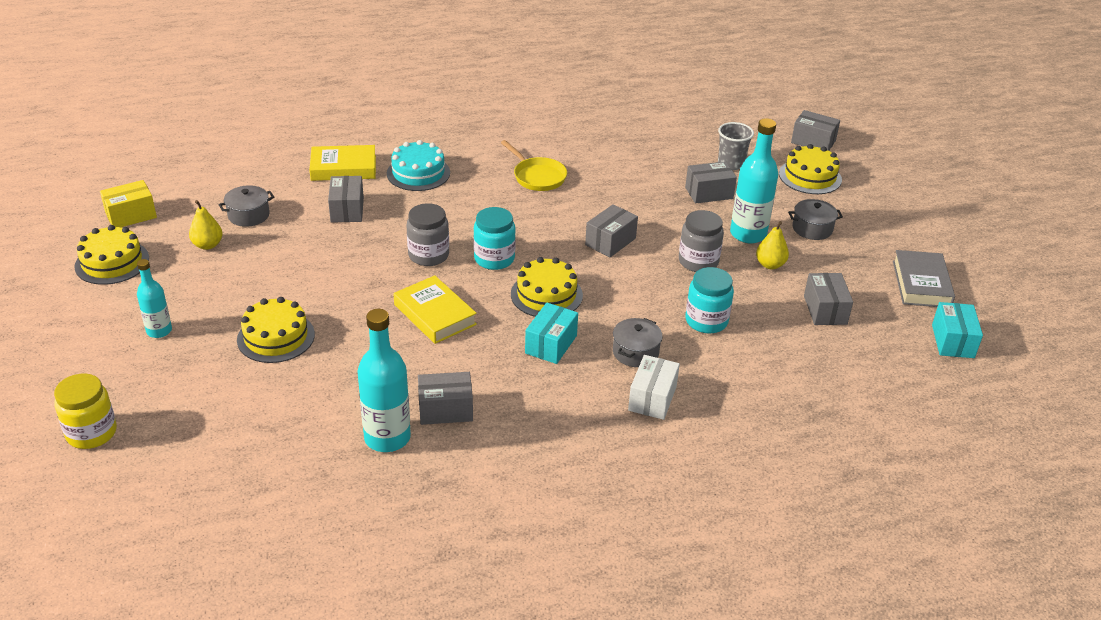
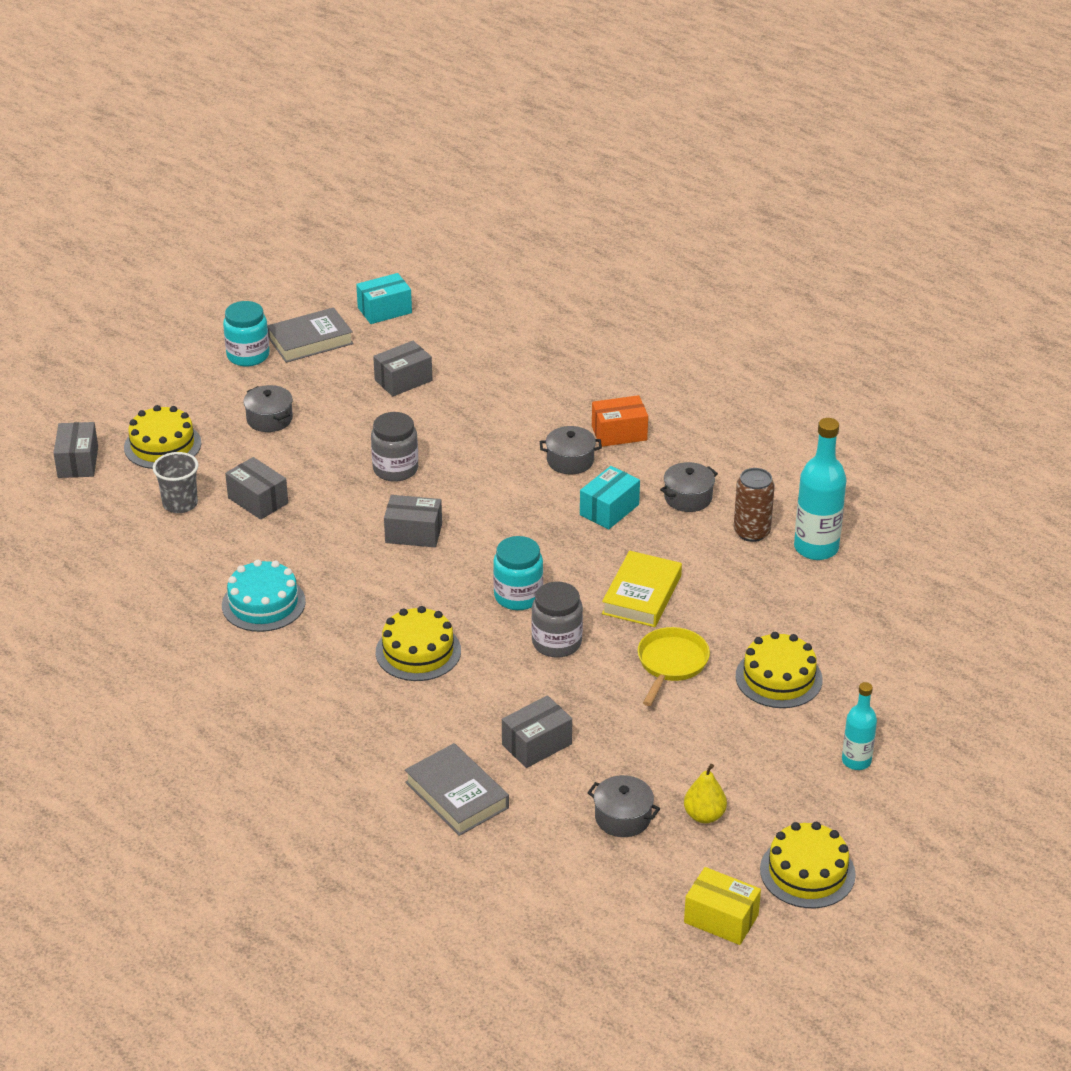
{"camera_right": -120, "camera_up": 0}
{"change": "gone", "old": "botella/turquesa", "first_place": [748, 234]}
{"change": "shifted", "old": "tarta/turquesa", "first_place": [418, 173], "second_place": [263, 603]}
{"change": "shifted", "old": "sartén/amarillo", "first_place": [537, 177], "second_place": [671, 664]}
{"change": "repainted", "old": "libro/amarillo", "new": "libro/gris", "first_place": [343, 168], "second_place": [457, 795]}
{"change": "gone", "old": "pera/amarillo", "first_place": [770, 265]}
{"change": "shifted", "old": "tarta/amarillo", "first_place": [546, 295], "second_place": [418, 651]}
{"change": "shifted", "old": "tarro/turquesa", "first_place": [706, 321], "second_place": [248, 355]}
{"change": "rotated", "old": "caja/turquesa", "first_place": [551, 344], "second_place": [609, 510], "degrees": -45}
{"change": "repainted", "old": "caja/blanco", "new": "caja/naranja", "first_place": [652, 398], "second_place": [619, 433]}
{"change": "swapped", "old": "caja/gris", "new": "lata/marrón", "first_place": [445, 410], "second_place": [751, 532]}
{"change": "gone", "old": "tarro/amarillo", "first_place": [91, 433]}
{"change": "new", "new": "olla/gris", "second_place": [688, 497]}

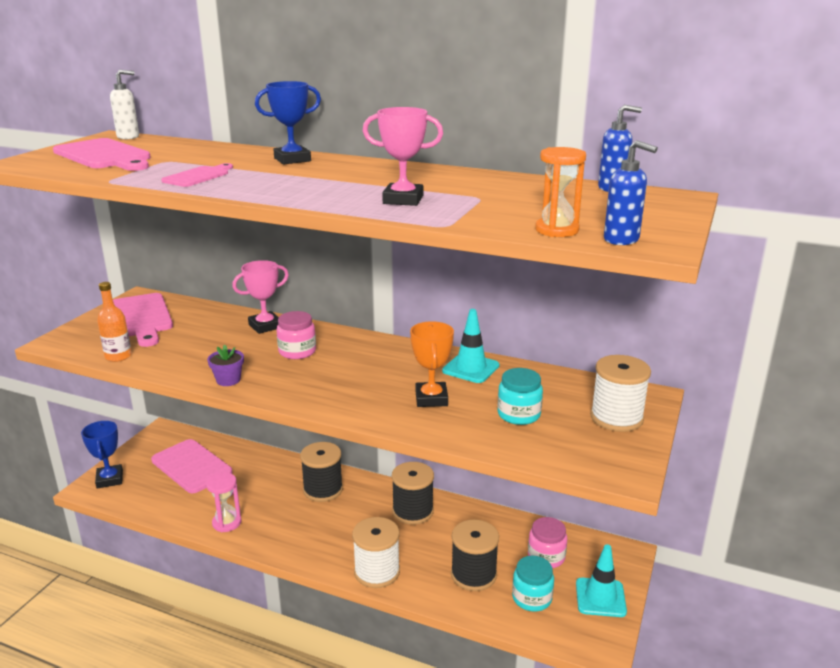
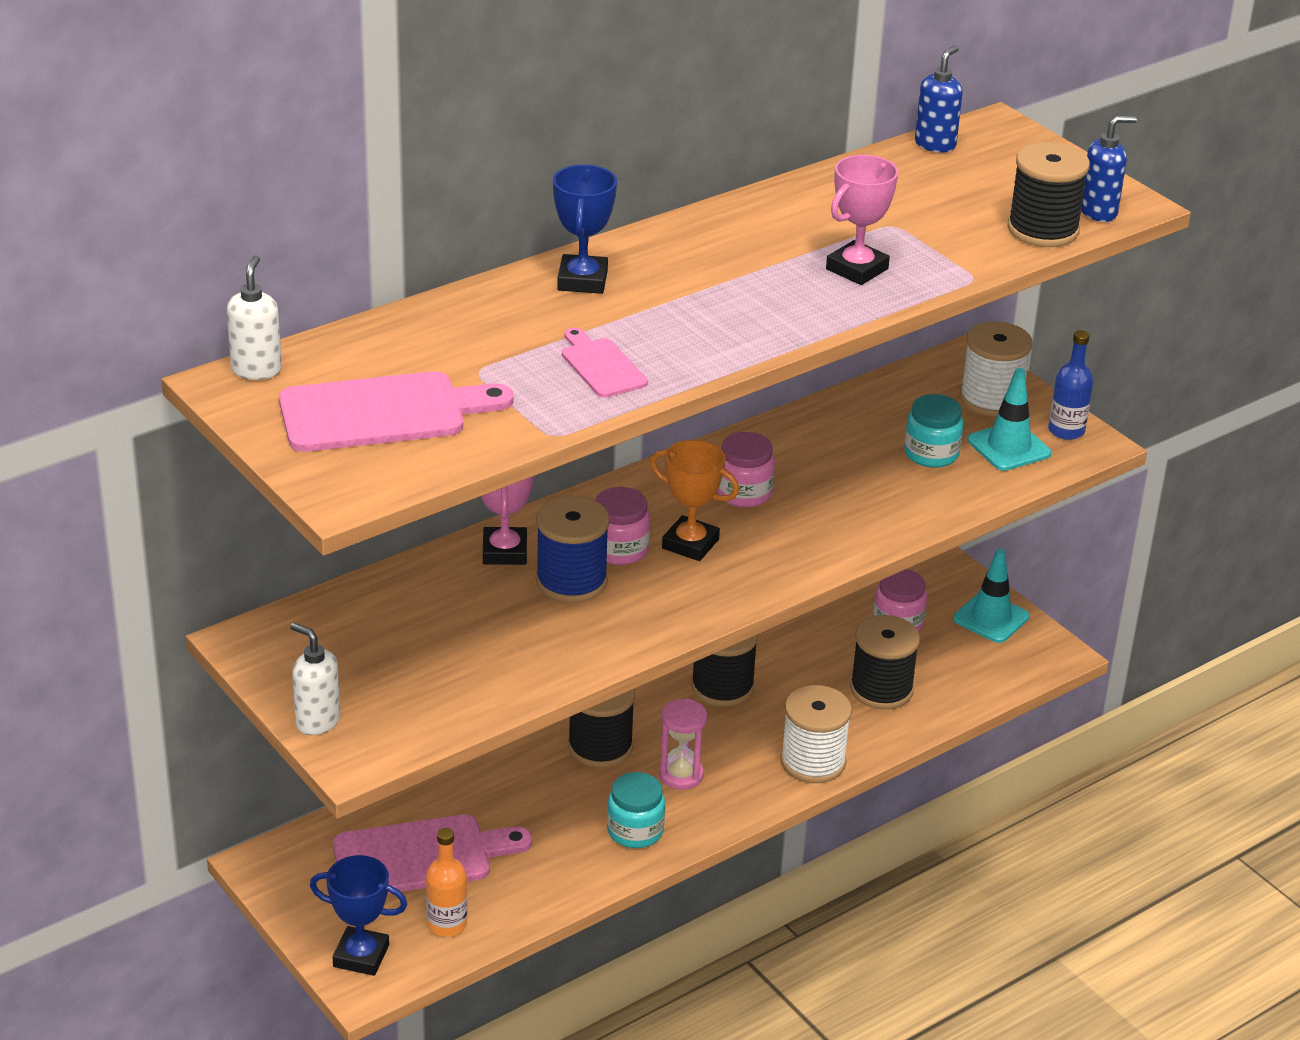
{"camera_right": -60, "camera_up": 10}
{"change": "swapped", "old": "reloj de arena/naranja", "new": "carrete/negro", "first_place": [557, 230], "second_place": [1043, 230]}
{"change": "shifted", "old": "botella/naranja", "first_place": [118, 356], "second_place": [447, 924]}
{"change": "gone", "old": "tabla de cortar/rosa", "first_place": [141, 318]}
{"change": "shifted", "old": "cono de tráfico/turquesa", "first_place": [470, 368], "second_place": [1009, 447]}
{"change": "shifted", "old": "trofeo/naranja", "first_place": [431, 398], "second_place": [690, 544]}
{"change": "gone", "old": "maceta/morado", "first_place": [228, 380]}
{"change": "shifted", "old": "reloj de arena/rosa", "first_place": [227, 523], "second_place": [681, 775]}
{"change": "shifted", "old": "tarro/turquesa", "first_place": [532, 598], "second_place": [635, 831]}
{"change": "new", "new": "botella/azul", "second_place": [1066, 430]}
{"change": "new", "new": "tarro/rosa", "second_place": [744, 493]}
{"change": "new", "new": "carrete/azul", "second_place": [571, 581]}
{"change": "new", "new": "dispensador de jabón/blanco", "second_place": [317, 722]}

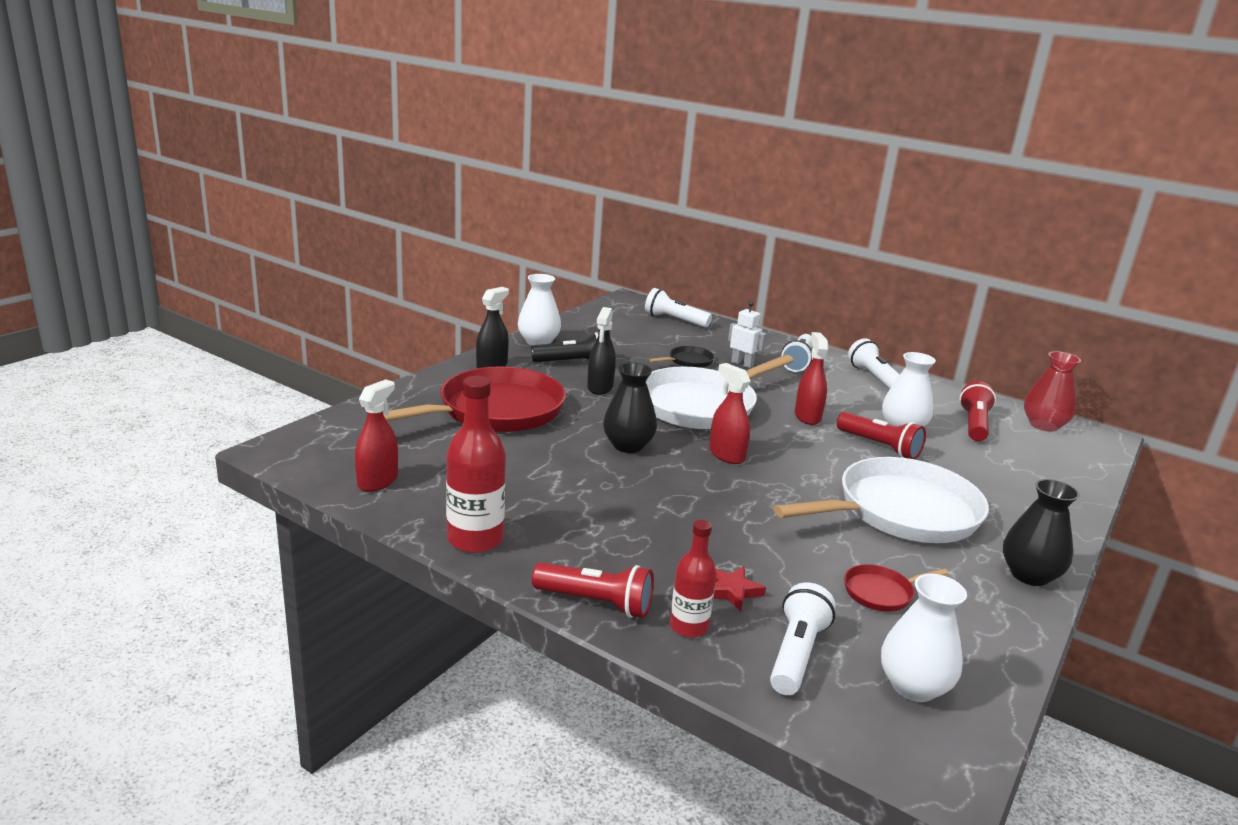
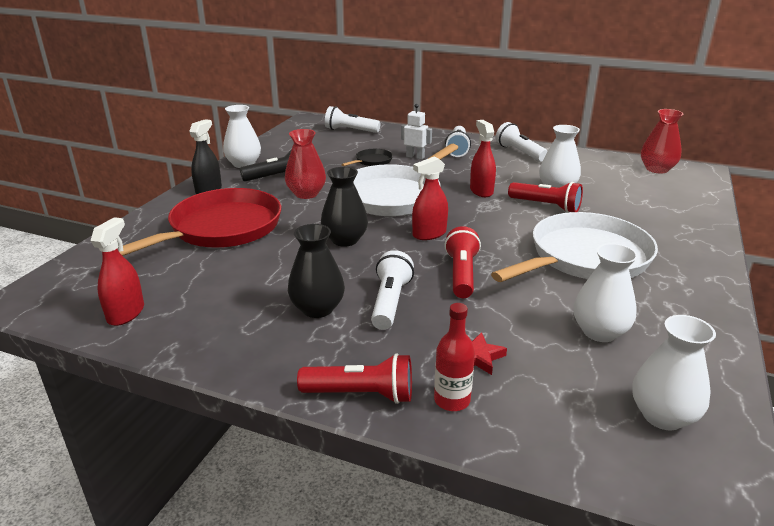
{"camera_right": -10, "camera_up": 5}
{"change": "swapped", "old": "pulverizador/negro", "new": "florero/rojo", "first_place": [600, 387], "second_place": [306, 194]}
{"change": "rotated", "old": "pulverizador/rojo", "first_place": [726, 455], "second_place": [429, 234], "degrees": -75}
{"change": "gone", "old": "botella/rojo", "first_place": [475, 539]}
{"change": "shifted", "old": "lámpara de mano/rojo", "first_place": [974, 424], "second_place": [461, 274]}
{"change": "shifted", "old": "florero/negro", "first_place": [1029, 575], "second_place": [317, 309]}
{"change": "swapped", "old": "sartén/rojo", "new": "florero/blanco", "first_place": [881, 592], "second_place": [599, 332]}
{"change": "shifted", "old": "lámpara de mano/blanco", "first_place": [796, 654], "second_place": [390, 302]}

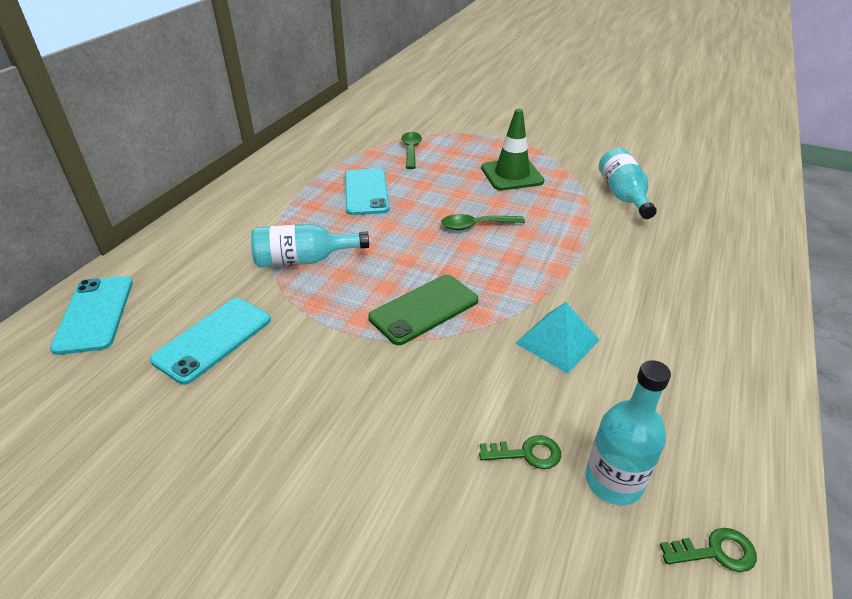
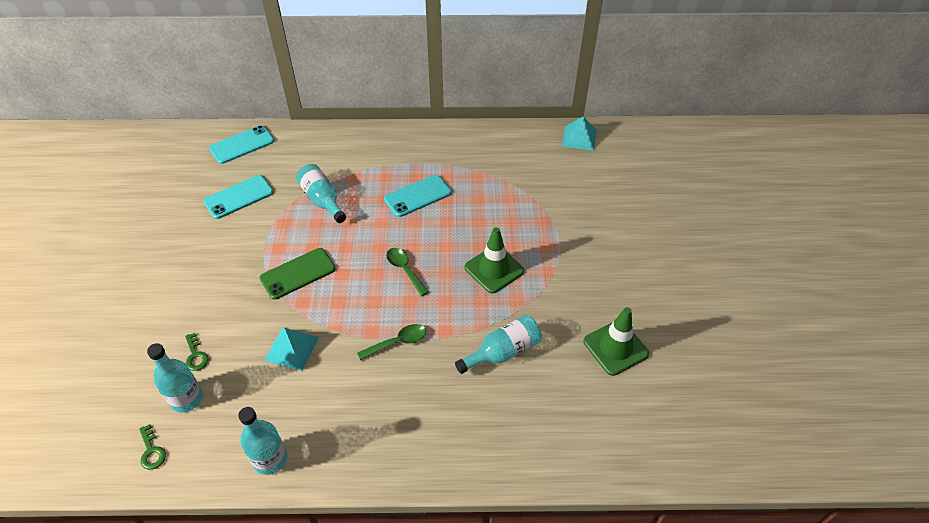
{"camera_right": 65, "camera_up": 10}
{"change": "shifted", "old": "cuchara/verde", "first_place": [411, 150], "second_place": [398, 342]}
{"change": "rotated", "old": "móvil/verde", "first_place": [424, 309], "second_place": [298, 273], "degrees": -60}
{"change": "rotated", "old": "móvil/turquesa", "first_place": [213, 339], "second_place": [239, 197], "degrees": -45}
{"change": "new", "new": "pirámide/turquesa", "second_place": [579, 138]}
{"change": "new", "new": "cono de tráfico/verde", "second_place": [615, 347]}
{"change": "new", "new": "botella/turquesa", "second_place": [270, 459]}

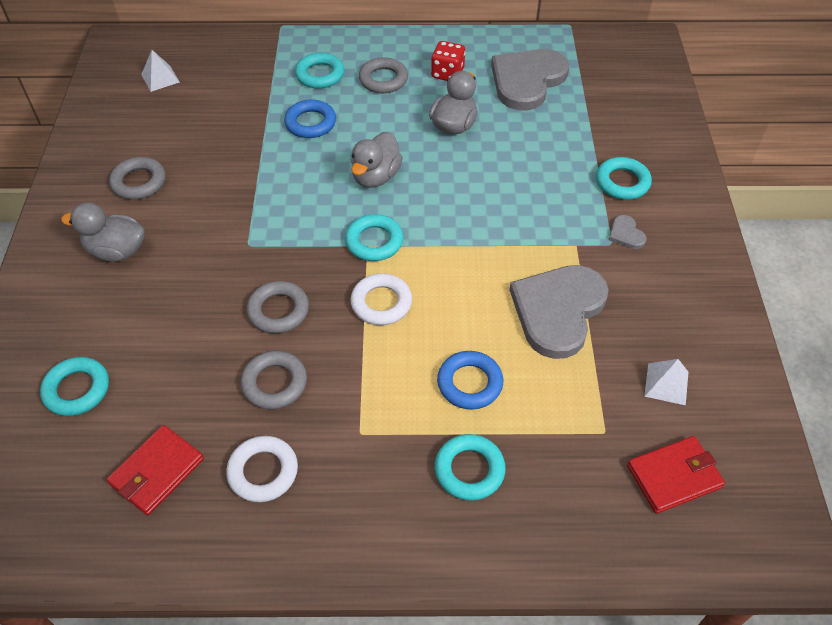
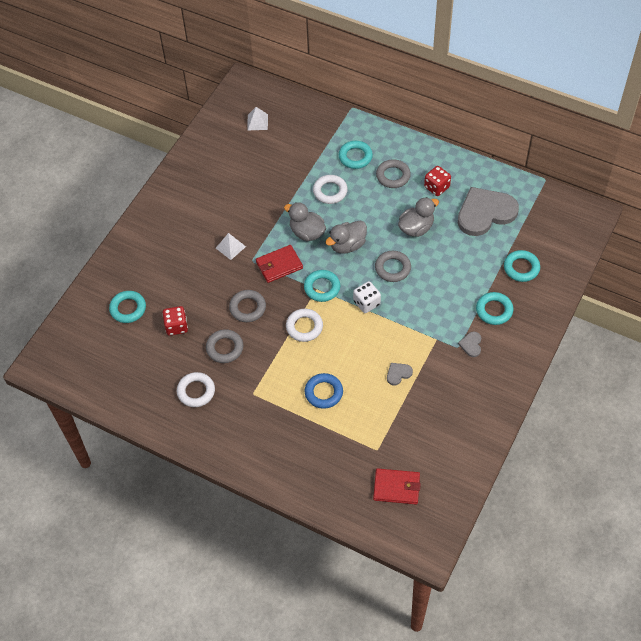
{"camera_right": 30, "camera_up": 5}
{"change": "repainted", "old": "anillo/azul", "new": "anillo/blanco", "first_place": [310, 123], "second_place": [330, 191]}
{"change": "shifted", "old": "anillo/gris", "first_place": [139, 182], "second_place": [392, 268]}
{"change": "shifted", "old": "pato/gris", "first_place": [117, 251], "second_place": [307, 232]}
{"change": "scaled", "old": "corazón/gris", "first_place": [558, 311], "second_place": [398, 374], "factor": 0.41}
{"change": "shifted", "old": "pirámide/blanco", "first_place": [666, 384], "second_place": [230, 247]}
{"change": "shifted", "old": "cartera/rojo", "first_place": [157, 472], "second_place": [279, 265]}
{"change": "shifted", "old": "anillo/turquesa", "first_place": [469, 470], "second_place": [521, 268]}
{"change": "new", "new": "dado/blanco", "second_place": [366, 303]}
{"change": "new", "new": "dado/rojo", "second_place": [176, 326]}

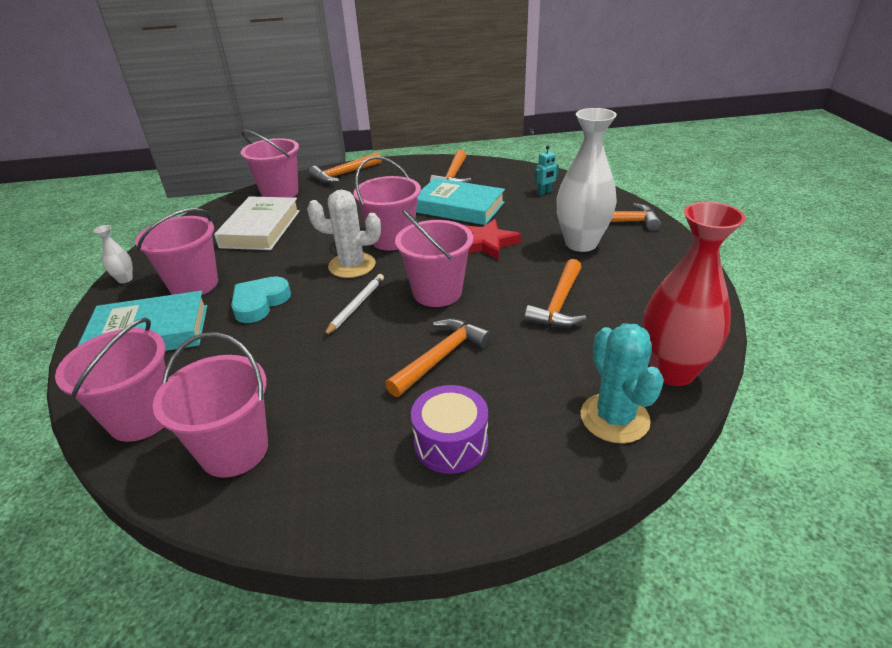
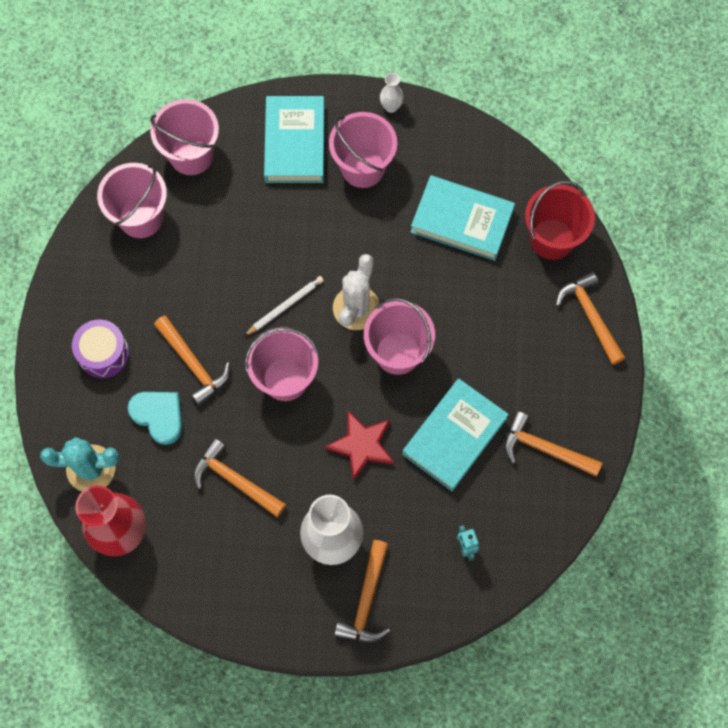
{"camera_right": 100, "camera_up": 35}
{"change": "repainted", "old": "balde/rosa", "new": "balde/rojo", "first_place": [280, 193], "second_place": [552, 239]}
{"change": "repainted", "old": "libro/blanco", "new": "libro/turquesa", "first_place": [261, 229], "second_place": [462, 221]}
{"change": "rotated", "old": "lápiz/blanco", "first_place": [356, 306], "second_place": [285, 306], "degrees": -75}
{"change": "shifted", "old": "corazón/turquesa", "first_place": [260, 303], "second_place": [159, 416]}

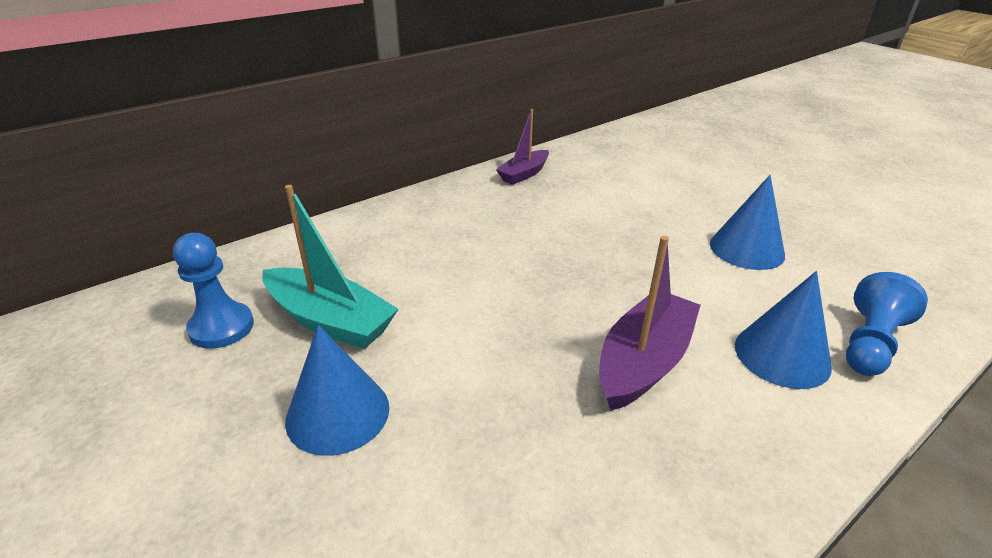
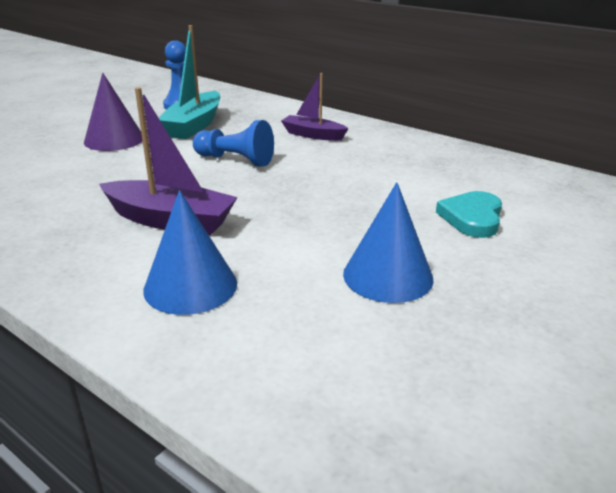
{"camera_right": 75, "camera_up": -5}
{"change": "shifted", "old": "barco/morado", "first_place": [524, 174], "second_place": [313, 135]}
{"change": "shifted", "old": "peón/azul", "first_place": [870, 343], "second_place": [235, 160]}
{"change": "repainted", "old": "cono/azul", "new": "cono/morado", "first_place": [338, 413], "second_place": [114, 139]}
{"change": "new", "new": "corazón/turquesa", "second_place": [472, 218]}

